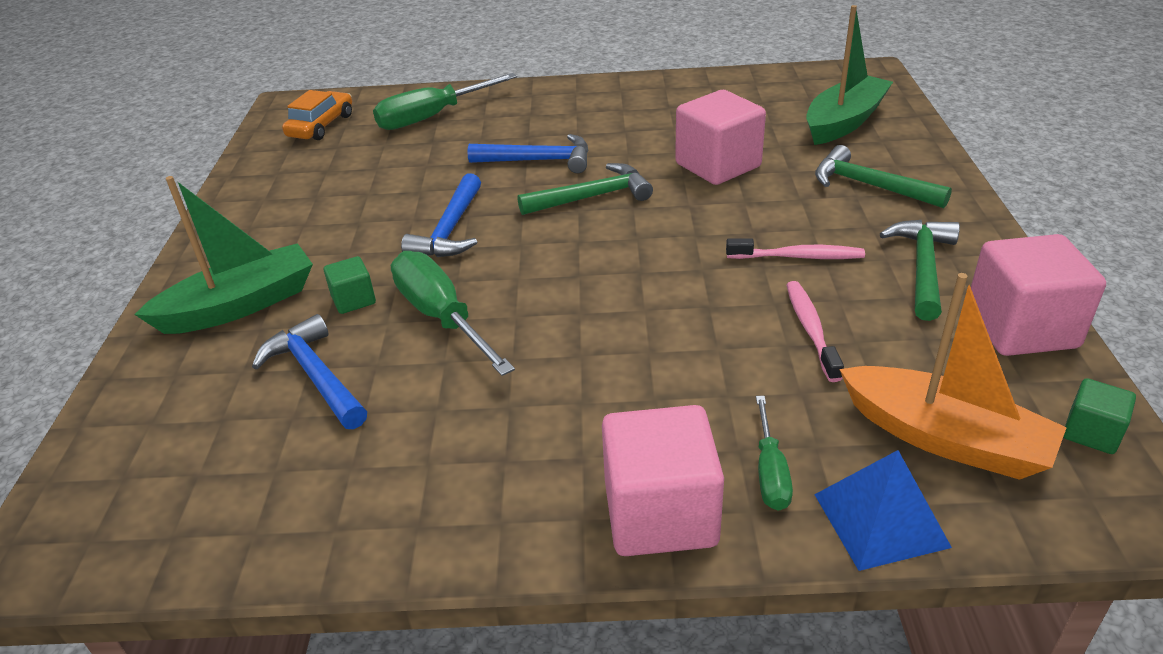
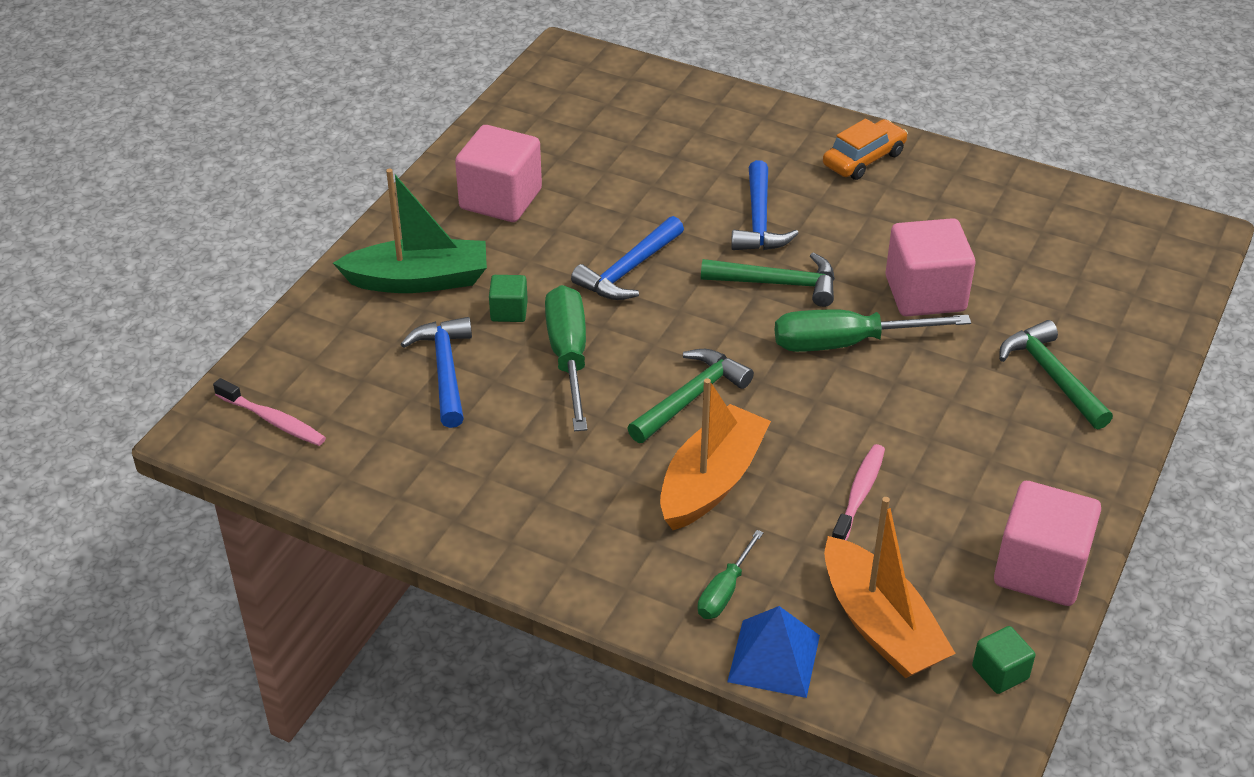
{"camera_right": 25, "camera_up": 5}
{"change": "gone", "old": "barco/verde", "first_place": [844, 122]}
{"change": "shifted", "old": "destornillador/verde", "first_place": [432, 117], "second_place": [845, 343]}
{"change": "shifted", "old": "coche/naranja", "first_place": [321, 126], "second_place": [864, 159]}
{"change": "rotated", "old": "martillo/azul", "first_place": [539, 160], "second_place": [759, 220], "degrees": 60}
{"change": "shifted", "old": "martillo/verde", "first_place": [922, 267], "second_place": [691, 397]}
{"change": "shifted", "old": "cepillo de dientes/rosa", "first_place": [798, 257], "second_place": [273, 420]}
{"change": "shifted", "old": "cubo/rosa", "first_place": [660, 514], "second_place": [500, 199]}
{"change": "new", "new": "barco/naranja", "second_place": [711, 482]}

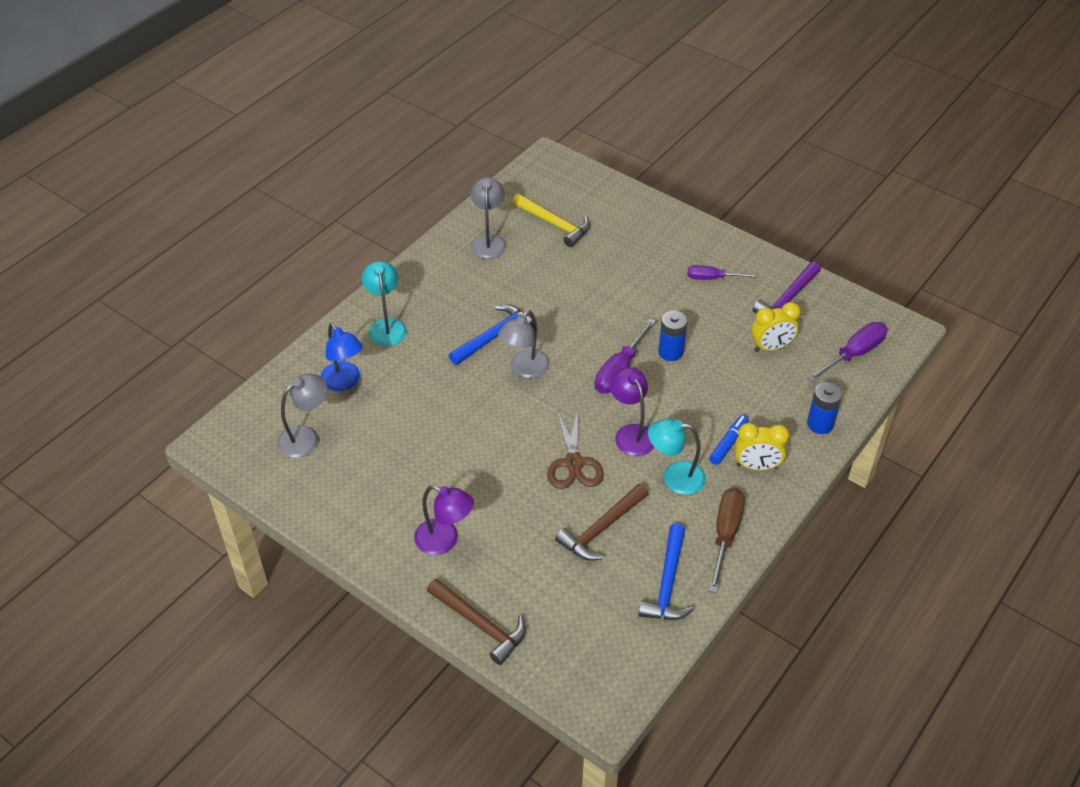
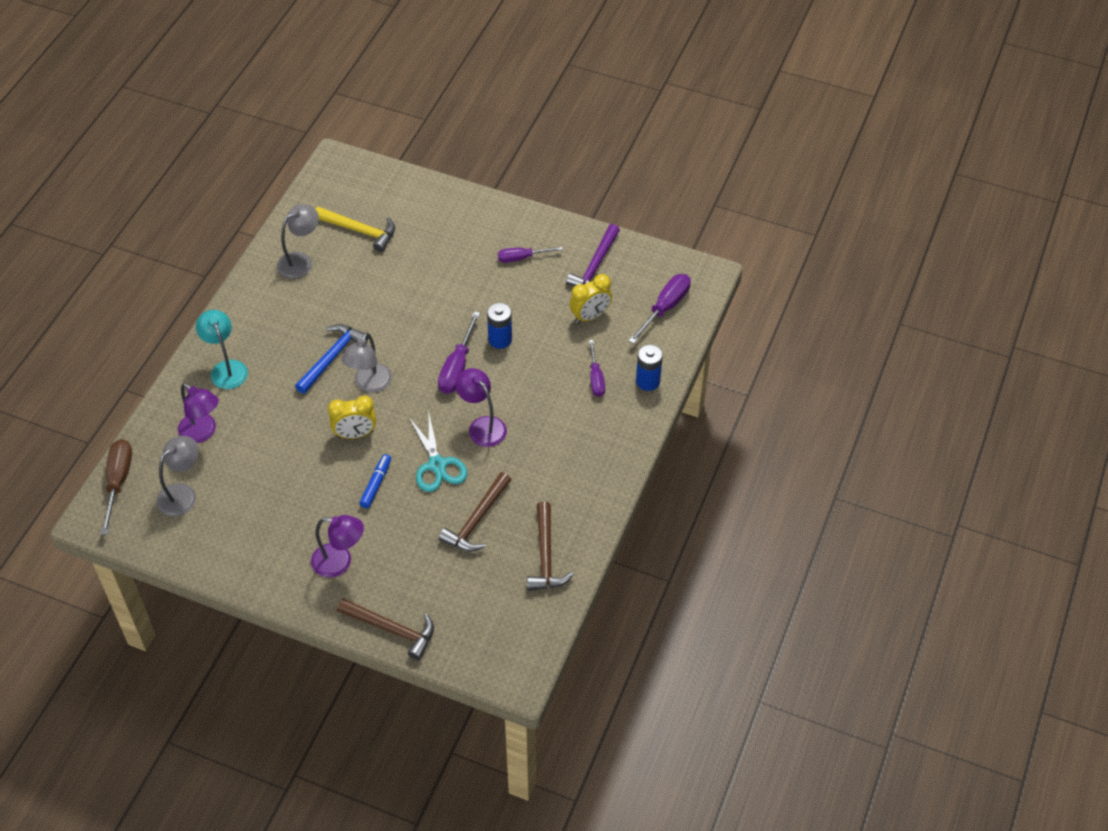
{"camera_right": -15, "camera_up": 5}
{"change": "rotated", "old": "lámpara/gris", "first_place": [488, 241], "second_place": [300, 261], "degrees": 60}
{"change": "repainted", "old": "lámpara/azul", "new": "lámpara/morado", "first_place": [344, 382], "second_place": [202, 433]}
{"change": "repainted", "old": "tijeras/marrón", "new": "tijeras/turquesa", "first_place": [574, 463], "second_place": [437, 465]}
{"change": "shifted", "old": "rotulador/azul", "first_place": [728, 443], "second_place": [376, 484]}
{"change": "gone", "old": "lámpara/turquesa", "first_place": [674, 477]}
{"change": "shifted", "old": "despertador/amarillo", "first_place": [756, 466], "second_place": [355, 434]}
{"change": "shifted", "old": "destornillador/marrón", "first_place": [725, 535], "second_place": [118, 482]}
{"change": "repainted", "old": "martillo/azul", "new": "martillo/marrón", "first_place": [667, 583], "second_place": [545, 556]}
{"change": "new", "new": "destornillador/morado", "second_place": [596, 378]}

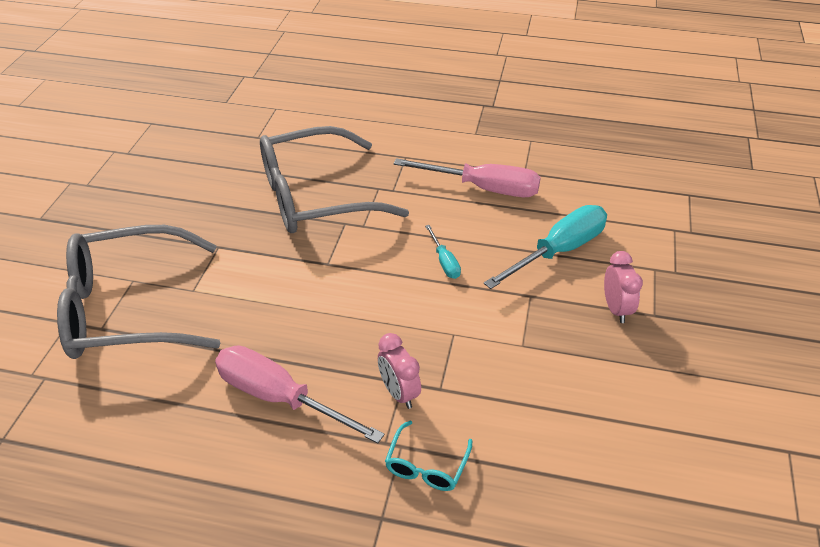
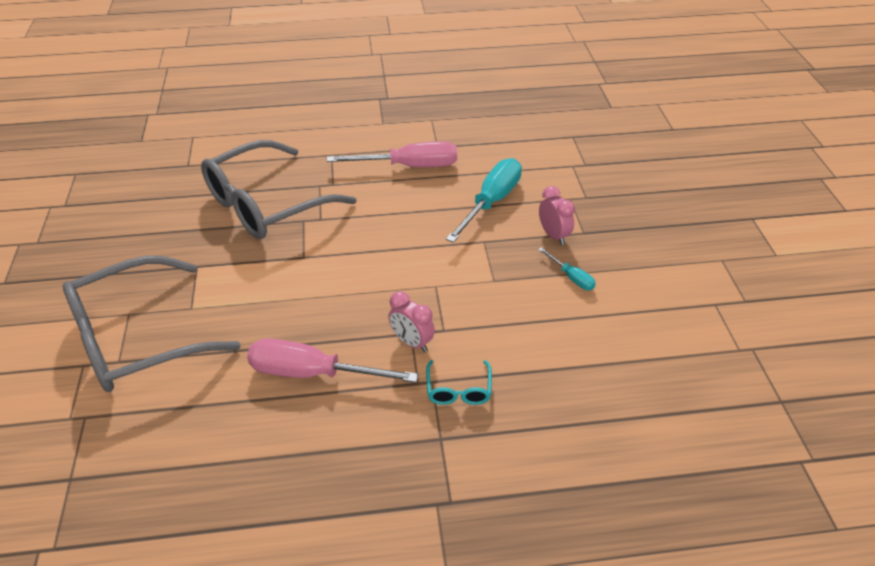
{"camera_right": -20, "camera_up": 0}
{"change": "shifted", "old": "destornillador/turquesa", "first_place": [444, 262], "second_place": [571, 277]}

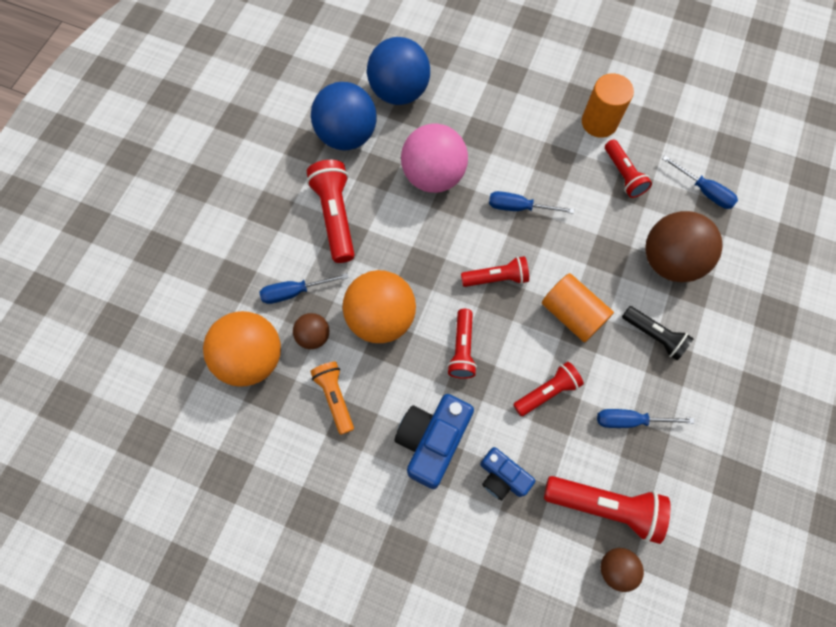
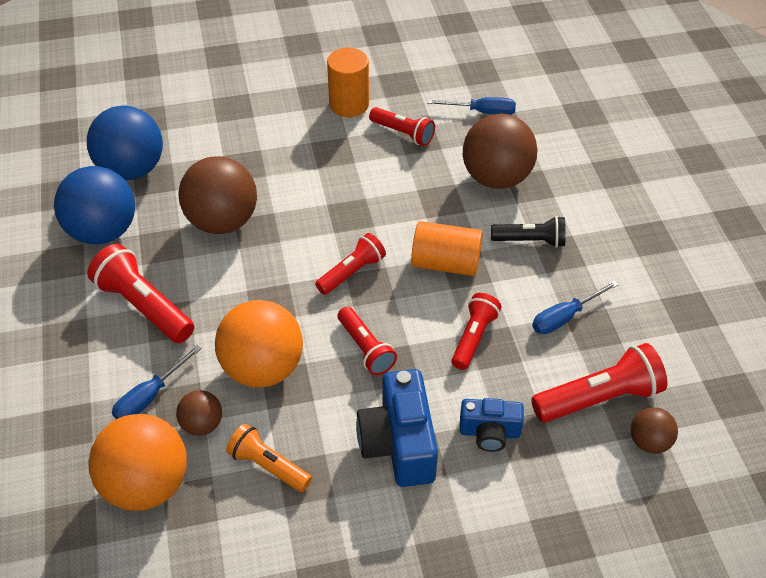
{"camera_right": -35, "camera_up": -20}
{"change": "repainted", "old": "pelota/rosa", "new": "pelota/marrón", "first_place": [433, 176], "second_place": [222, 221]}
{"change": "gone", "old": "destornillador/azul", "first_place": [519, 207]}

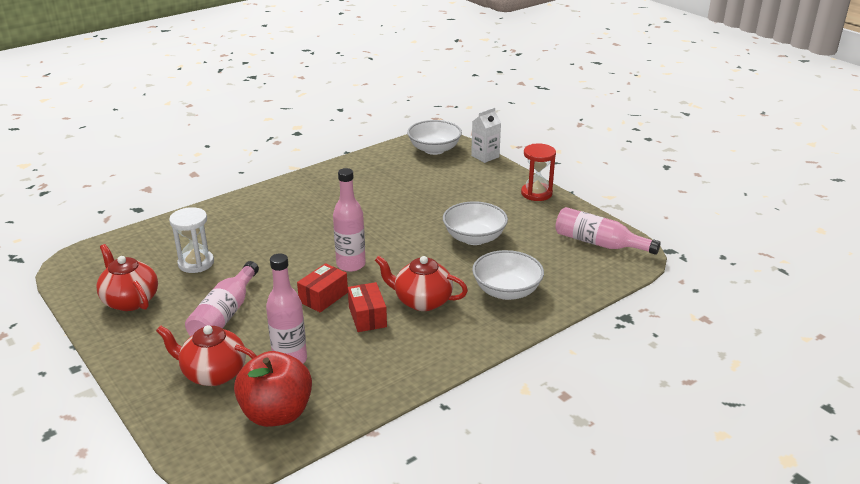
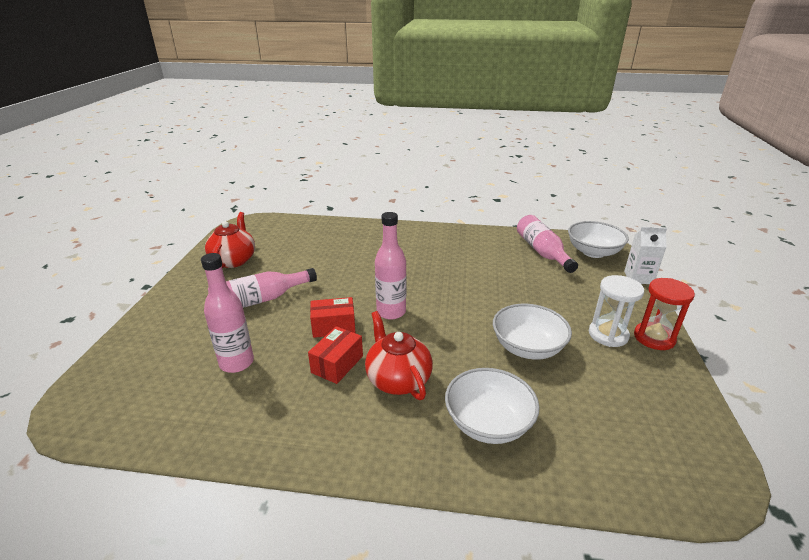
{"camera_right": 45, "camera_up": 0}
{"change": "shifted", "old": "reloj de arena/blanco", "first_place": [196, 263], "second_place": [608, 335]}
{"change": "shifted", "old": "botella/rosa", "first_place": [599, 243], "second_place": [542, 252]}
{"change": "gone", "old": "tetera/rojo", "first_place": [213, 373]}
{"change": "gone", "old": "manzana/rojo", "first_place": [276, 413]}

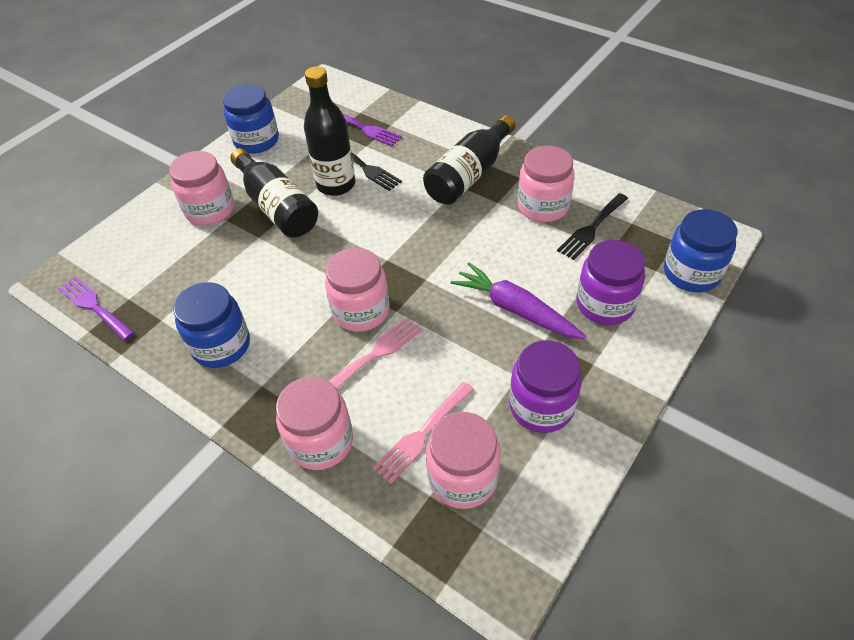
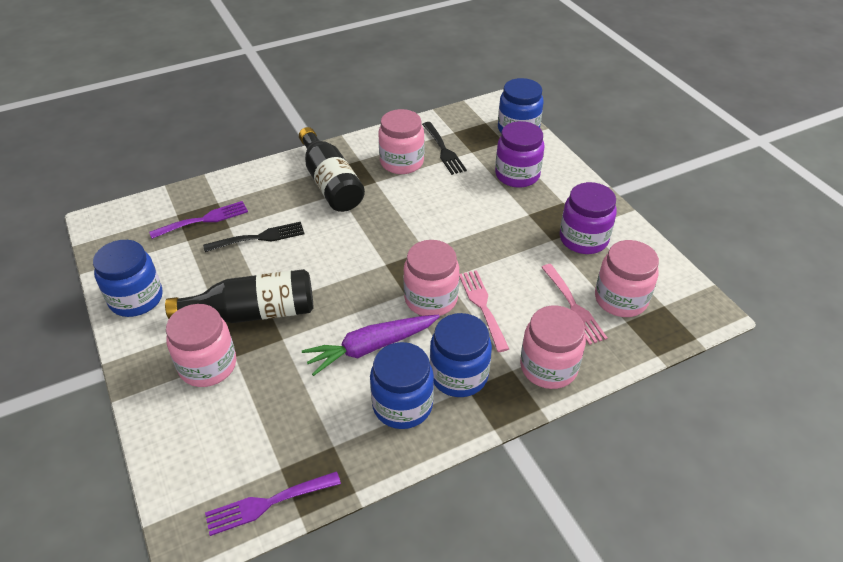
{"camera_right": -65, "camera_up": -5}
{"change": "gone", "old": "botella/negro", "first_place": [336, 185]}
{"change": "shifted", "old": "zanahoria/morado", "first_place": [515, 309], "second_place": [370, 347]}
{"change": "new", "new": "tarro/azul", "second_place": [459, 375]}

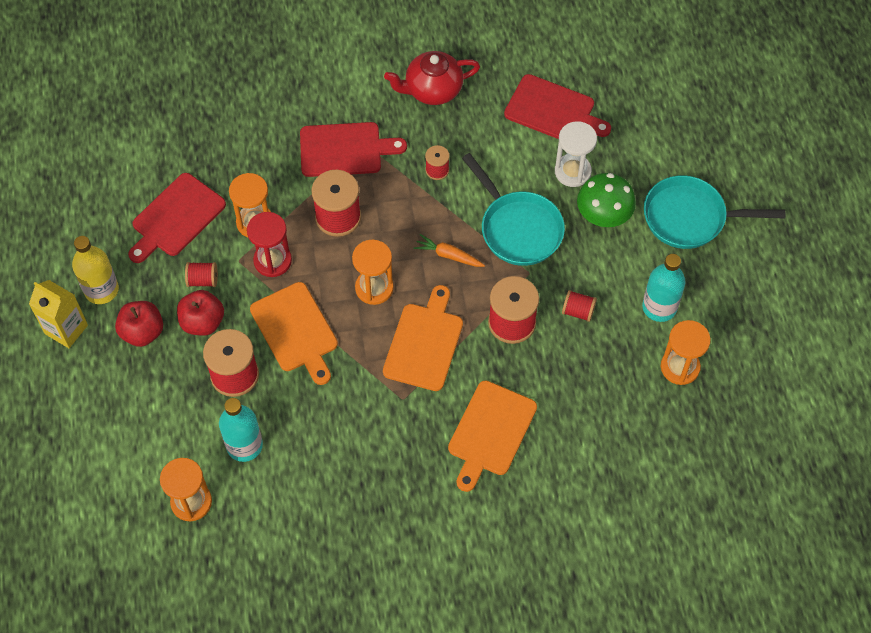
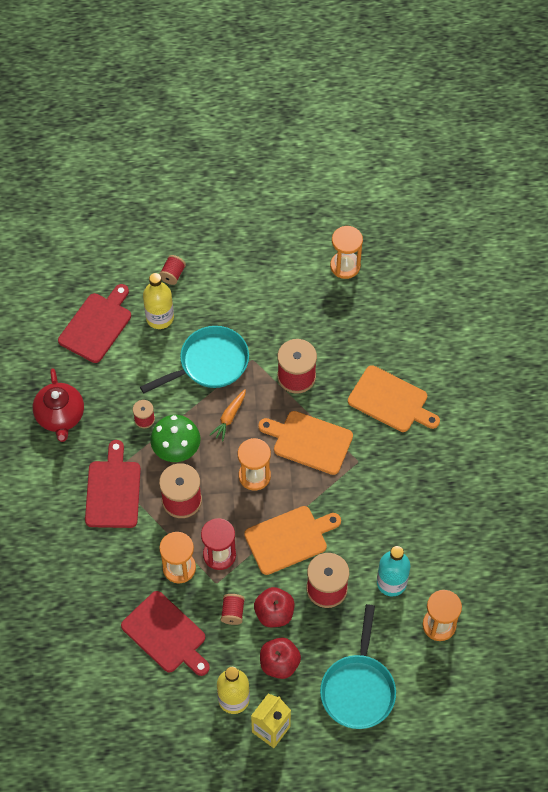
{"camera_right": -85, "camera_up": 0}
{"change": "swapped", "old": "reloj de arena/blanco", "new": "botella/amarillo", "first_place": [572, 171], "second_place": [160, 318]}
{"change": "shifted", "old": "seta/verde", "first_place": [603, 216], "second_place": [176, 449]}
{"change": "shifted", "old": "sartén/turquesa", "first_place": [690, 218], "second_place": [358, 689]}
{"change": "gone", "old": "botella/turquesa", "first_place": [659, 307]}
{"change": "shifted", "old": "carrete/rojo", "first_place": [578, 311], "second_place": [172, 275]}

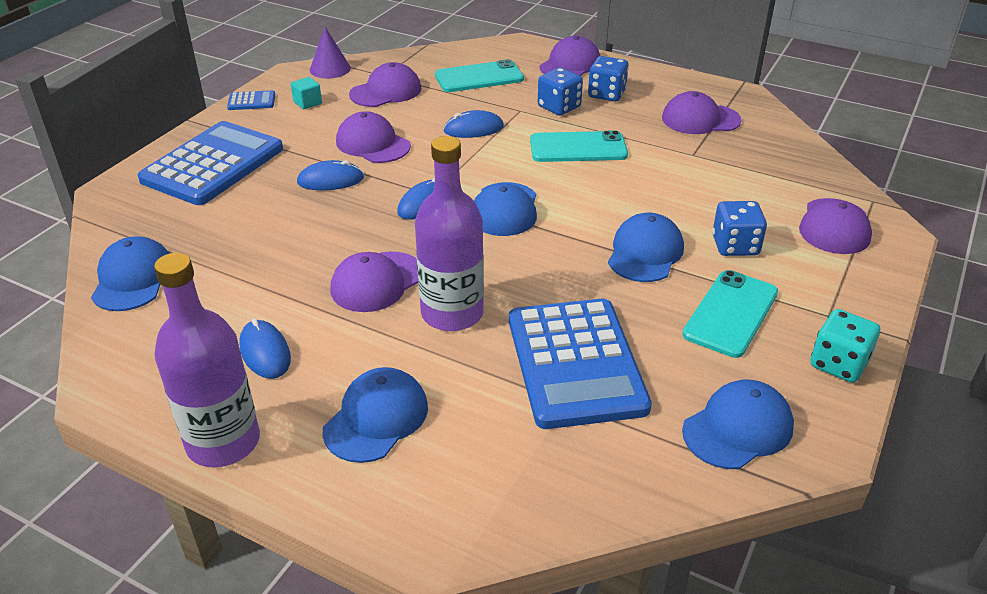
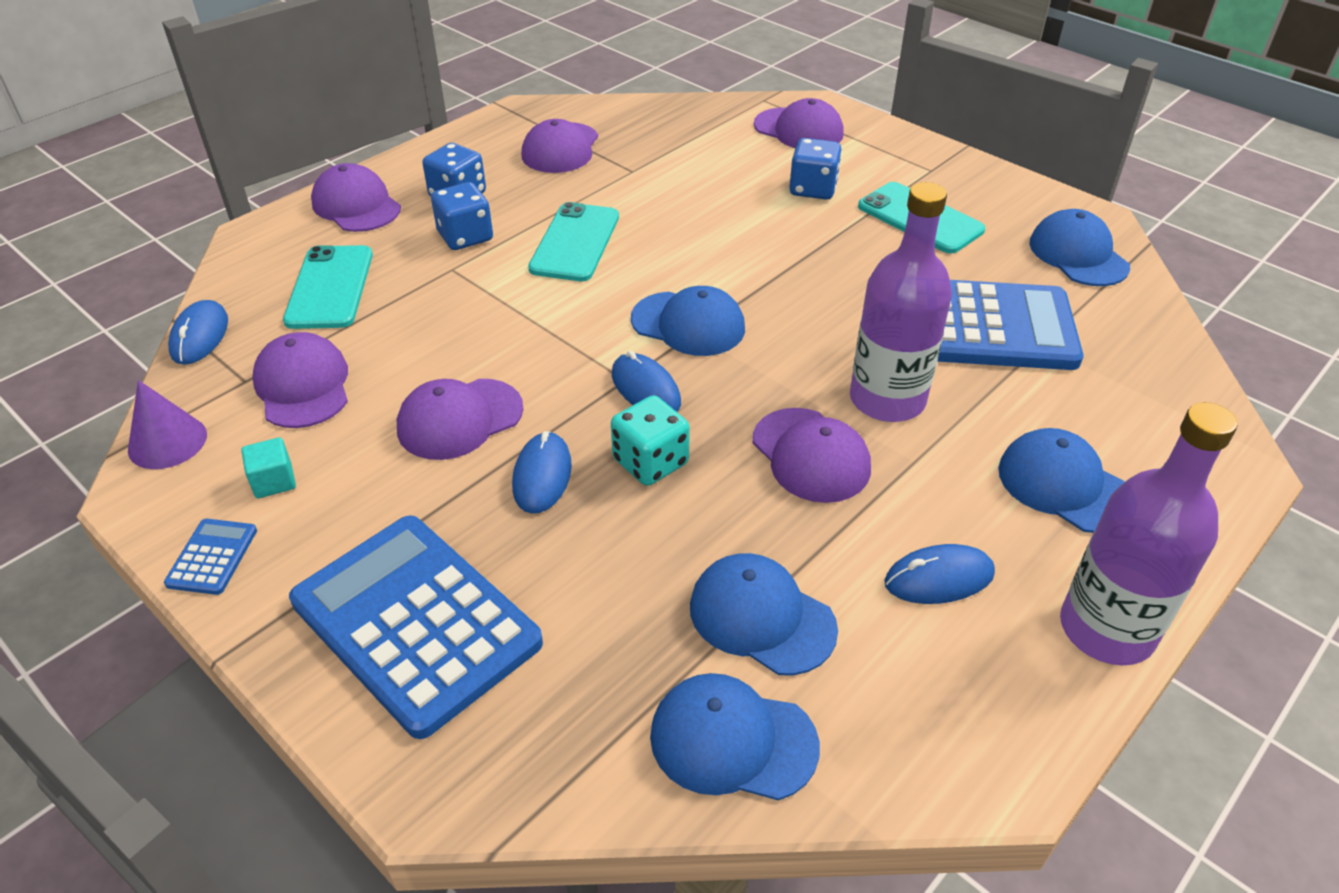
{"camera_right": -75, "camera_up": 5}
{"change": "shifted", "old": "ratón/azul", "first_place": [473, 129], "second_place": [200, 336]}
{"change": "shifted", "old": "gorra/azul", "first_place": [645, 253], "second_place": [761, 617]}
{"change": "shifted", "old": "dado/turquesa", "first_place": [838, 364], "second_place": [650, 462]}

